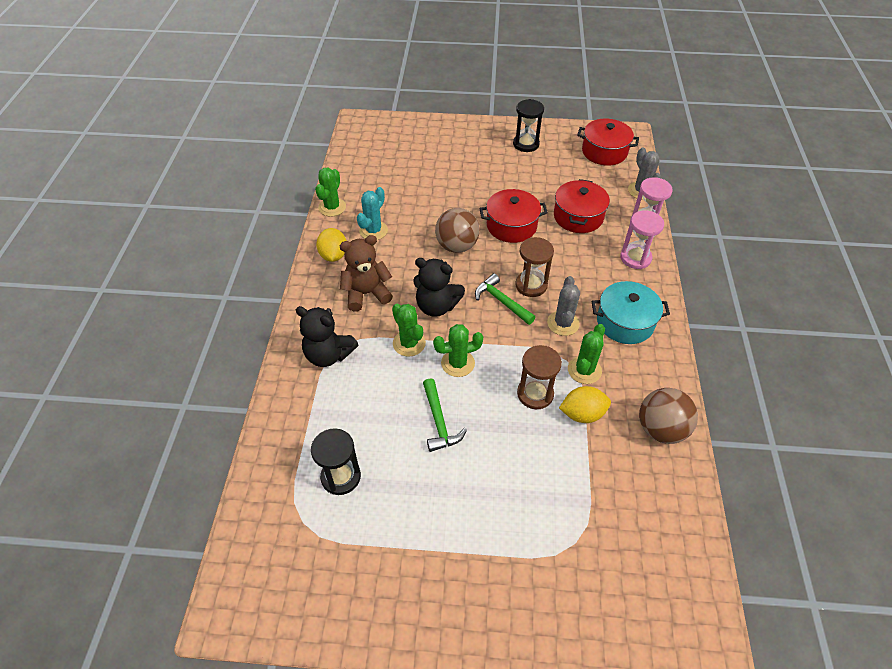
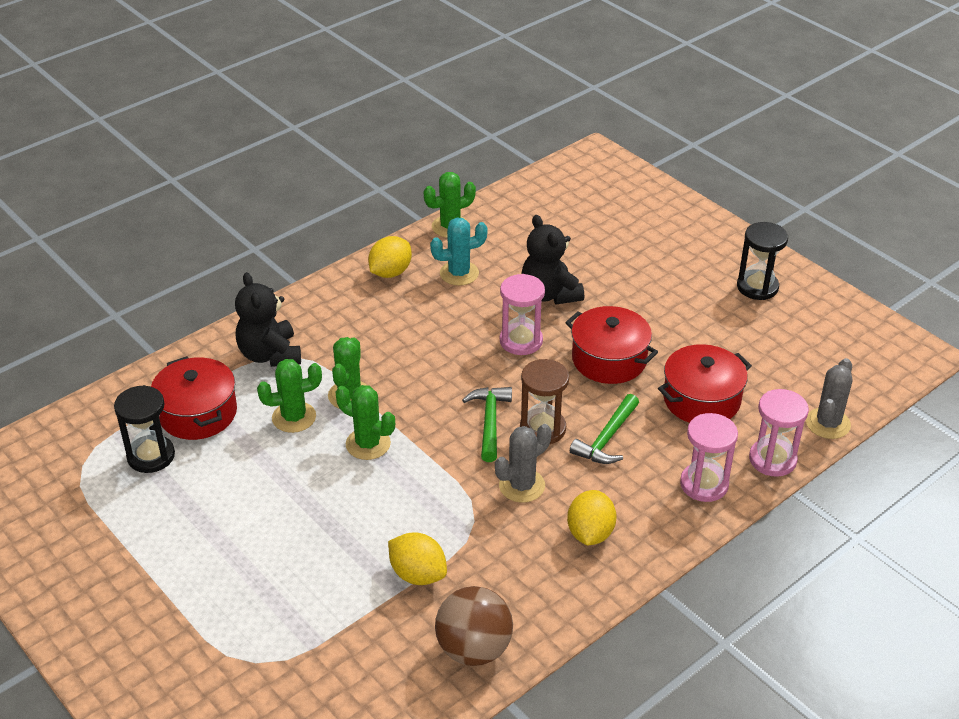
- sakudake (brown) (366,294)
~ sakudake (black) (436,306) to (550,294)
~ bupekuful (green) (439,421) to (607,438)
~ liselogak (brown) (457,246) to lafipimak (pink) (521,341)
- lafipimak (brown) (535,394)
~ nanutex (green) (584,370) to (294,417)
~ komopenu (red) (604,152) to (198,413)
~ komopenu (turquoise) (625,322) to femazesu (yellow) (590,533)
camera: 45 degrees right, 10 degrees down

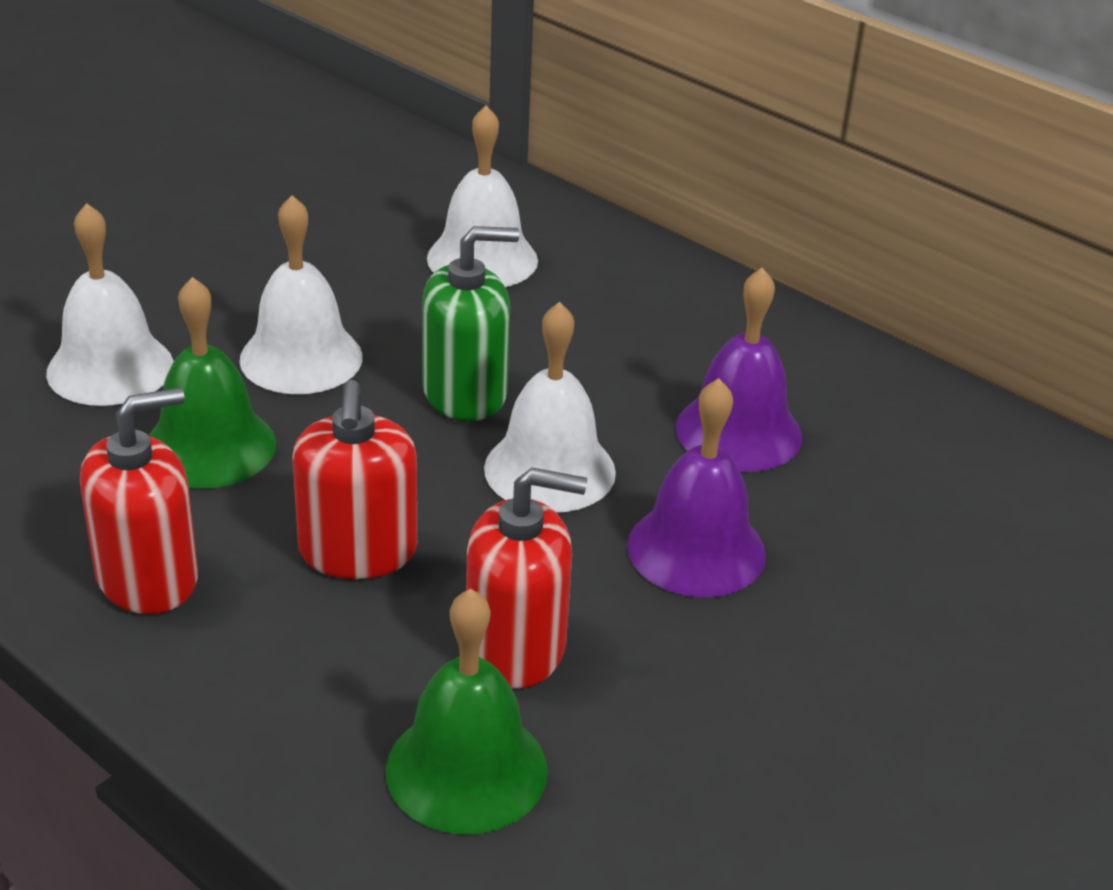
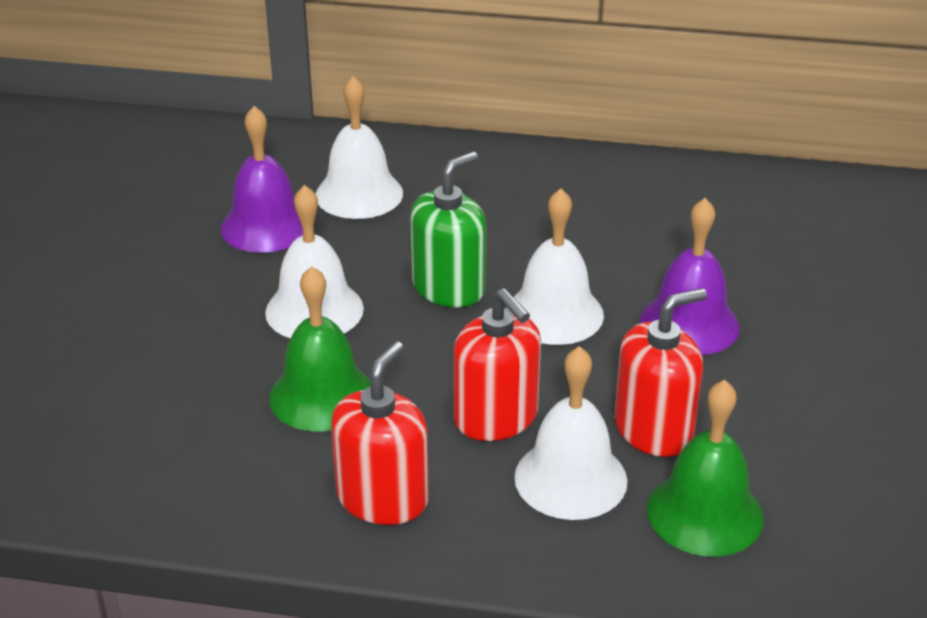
~ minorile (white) (110,368) to (570,478)
~ minorile (purple) (738,431) to (266,226)
camera: 30 degrees left, 0 degrees up

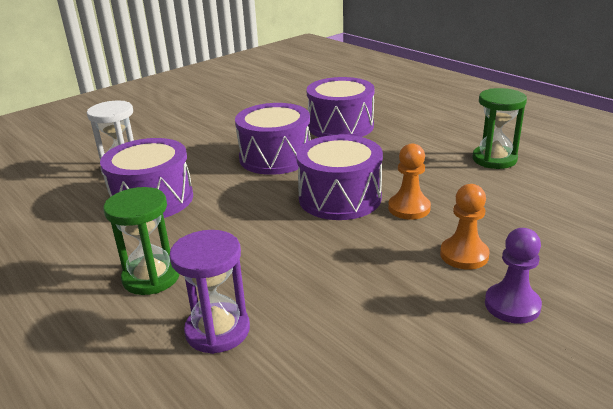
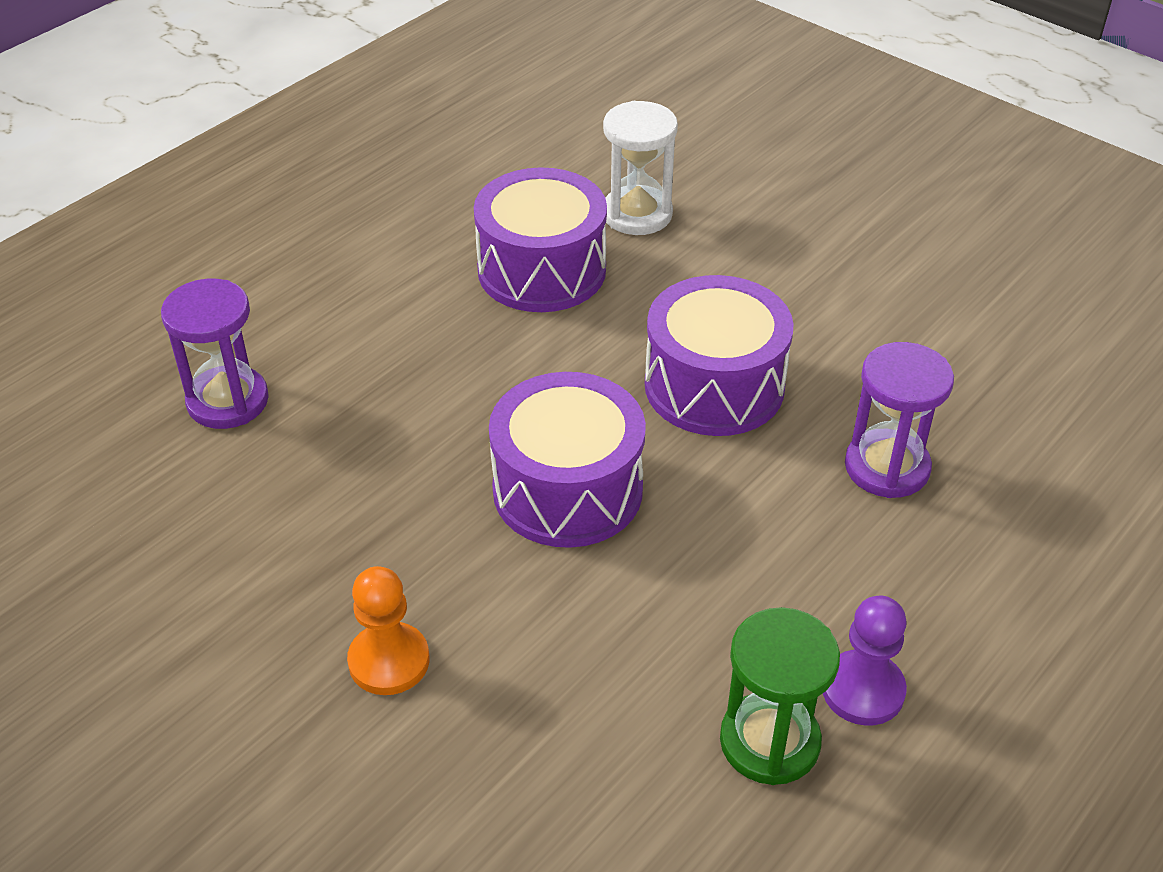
- lafipimak (green) (151,277)
~ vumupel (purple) (340,126) to lafipimak (purple) (887,467)
- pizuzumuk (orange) (409,208)
~ pizuzumuk (purple) (512,305) to (863,690)
camera: 80 degrees right, 15 degrees up

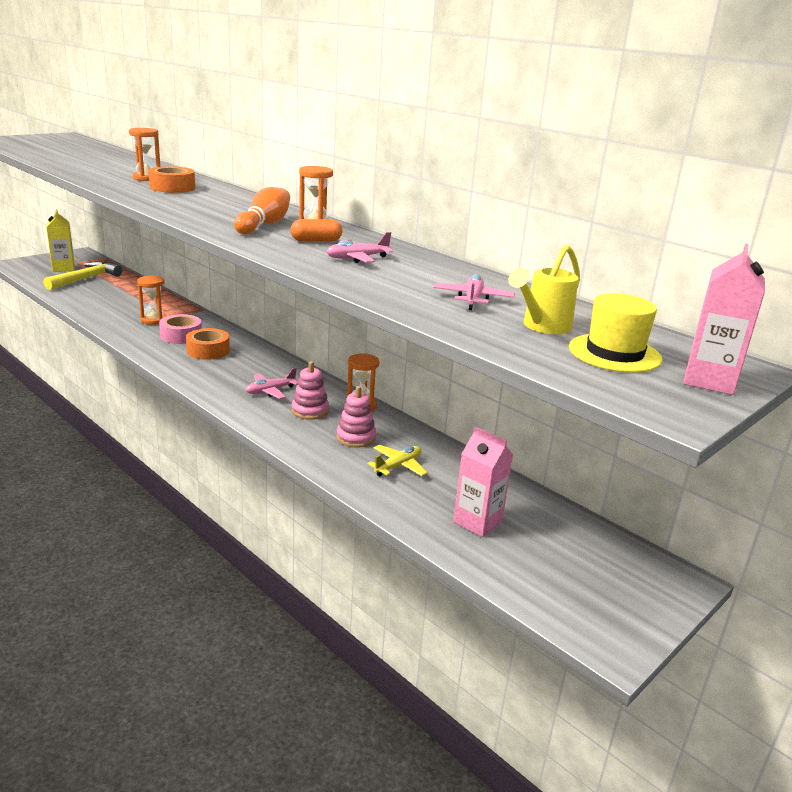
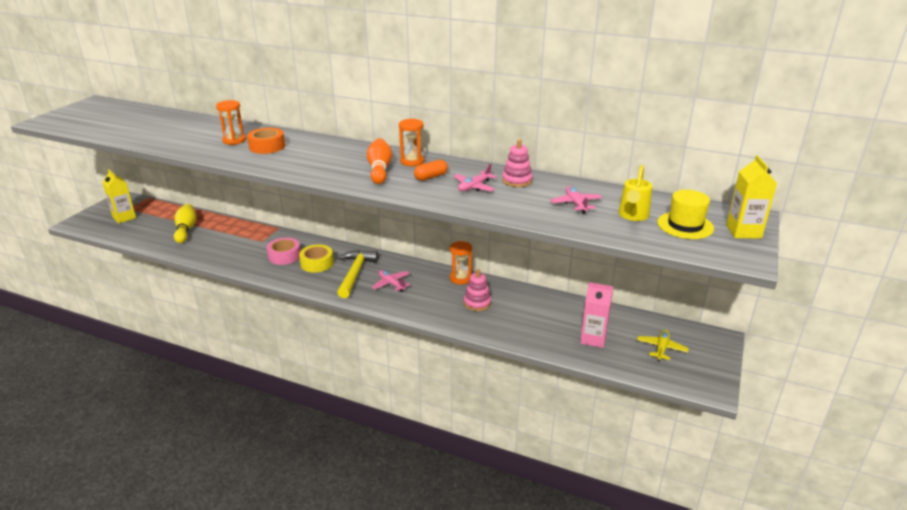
~ bupekuful (yellow) (85,279) to (355,273)
- lafipimak (orange) (153,320)
~ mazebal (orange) (208,350) to mazebal (yellow) (317,263)
~ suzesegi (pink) (270,391) = (391,284) 105 degrees clockwise
~ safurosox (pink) (310,411) to (517,180)
~ suzesegi (yellow) (398,466) to (661,348)
~ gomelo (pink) (709,381) to gomelo (yellow) (743,231)
+ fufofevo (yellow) (186,230)
camera: 20 degrees left, 5 degrees up

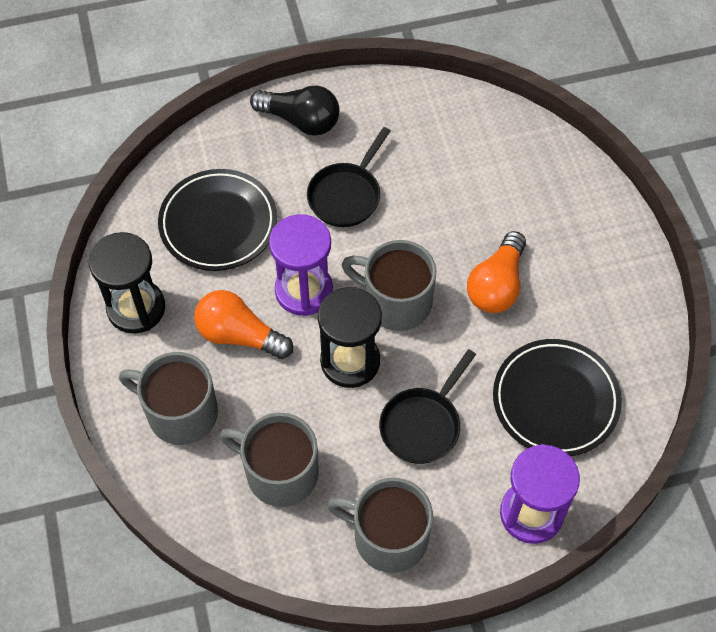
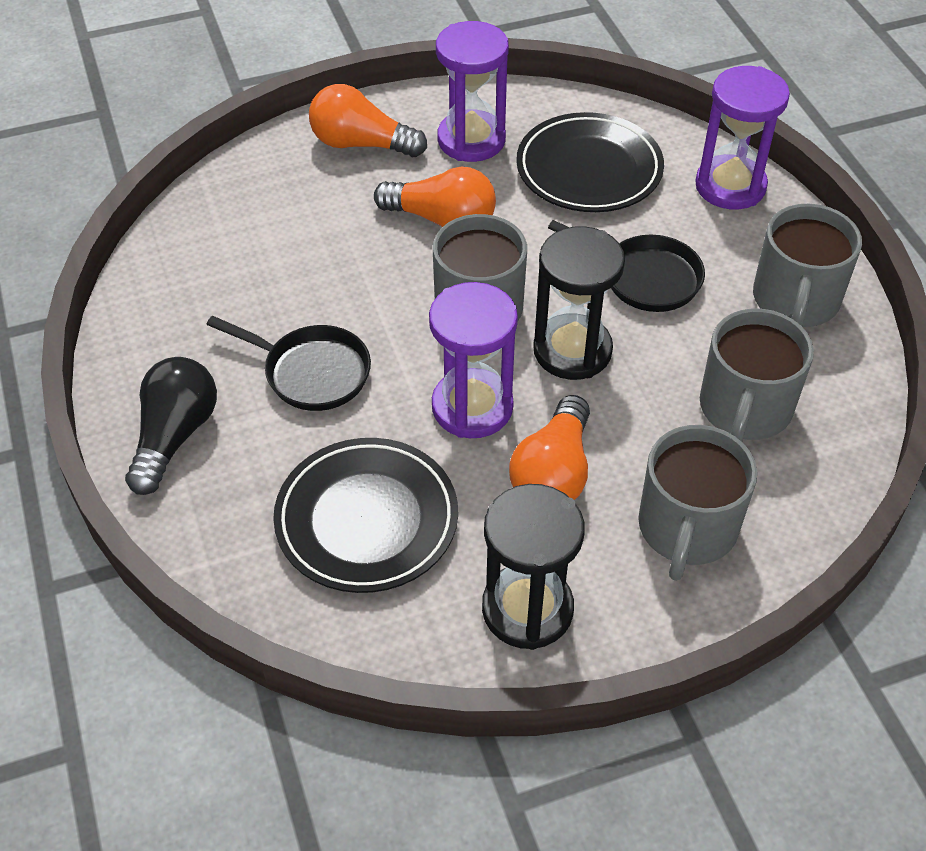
+ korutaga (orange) (361,144)
+ lafipimak (purple) (471,140)
camera: 95 degrees left, 10 degrees down

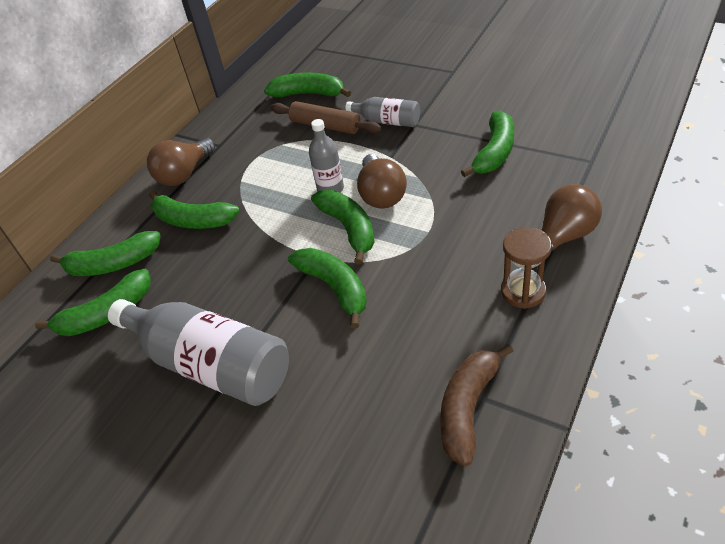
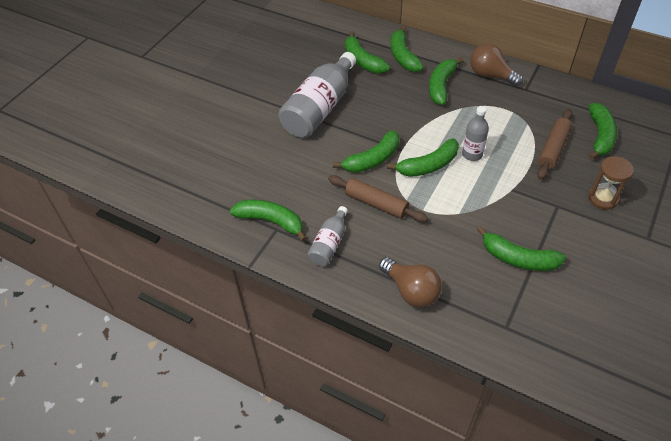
~ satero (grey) (387,121) to (329,244)
- korutaga (brown) (381,195)
~ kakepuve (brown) (468,408) to kakepuve (green) (271,221)
~ lafipimak (brown) (523,291) to (603,198)
+ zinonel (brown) (376,204)
camera: 85 degrees right, 5 degrees up

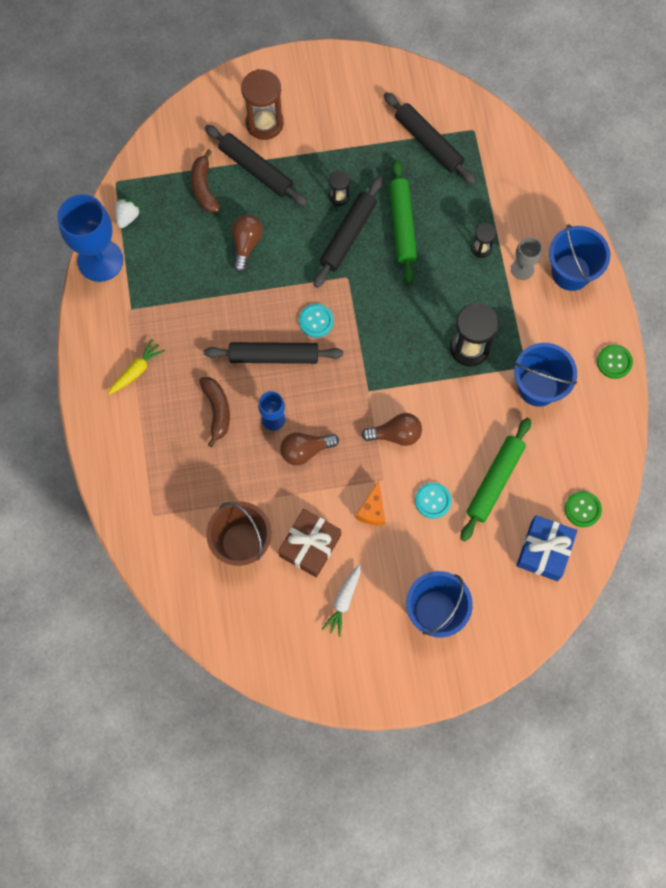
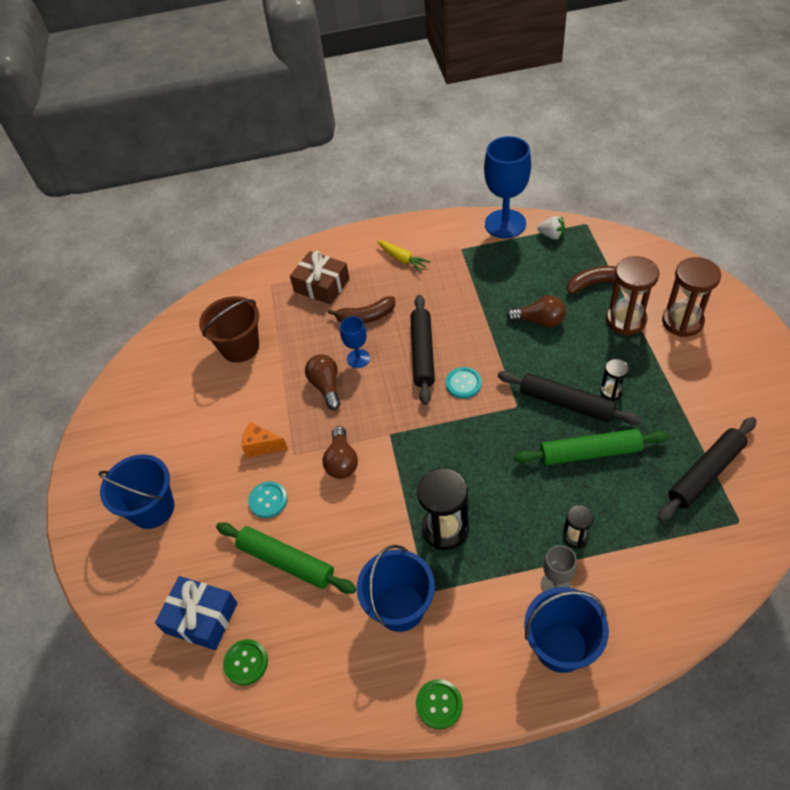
~ zinonel (black) (256,169) to lafipimak (brown) (625,320)
~ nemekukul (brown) (310,545) to (321,285)
- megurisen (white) (343,601)
camera: 95 degrees right, 20 degrees down

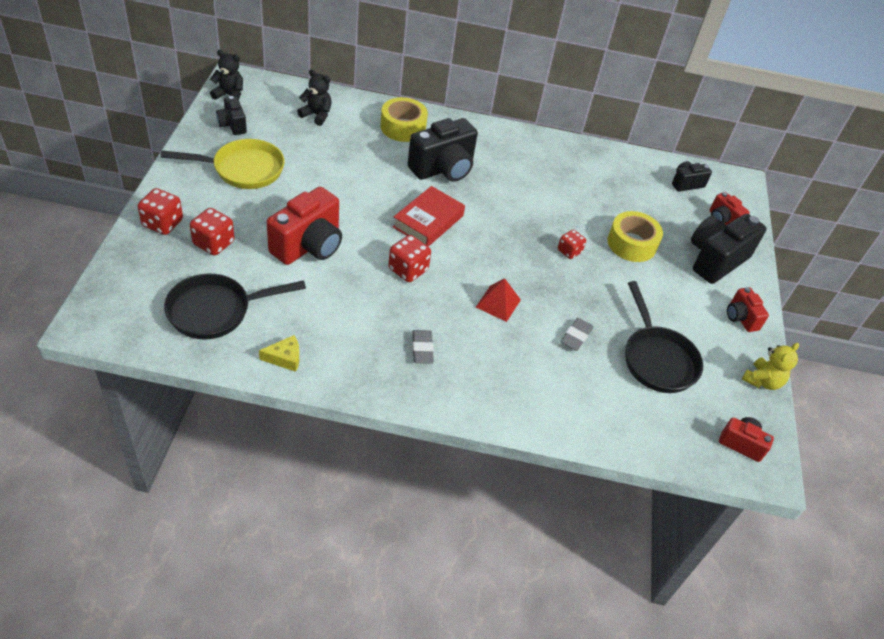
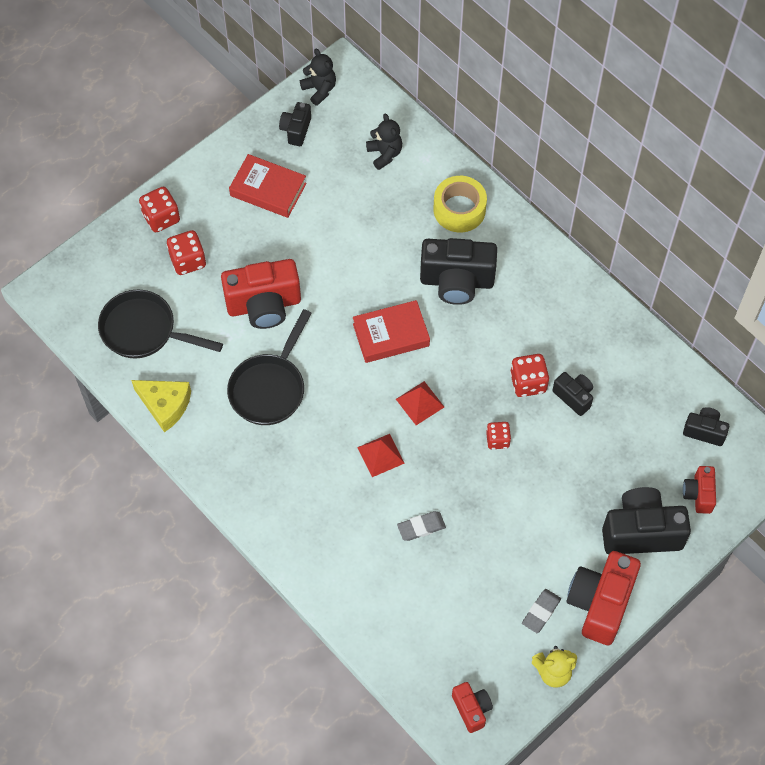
~ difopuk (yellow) (243,169) to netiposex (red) (268,189)
~ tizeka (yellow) (285,358) = (165,405) x1.59
~ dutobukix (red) (408,270) to (528,382)
~ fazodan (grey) (422,349) to (541,612)
- mazebal (yellow) (631,244)
~ difopuk (black) (657,359) to (270,388)
~ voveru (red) (740,318) = (600,603) x1.88
+ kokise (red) (420,403)
+ voveru (black) (574,397)
camera: 45 degrees right, 15 degrees up

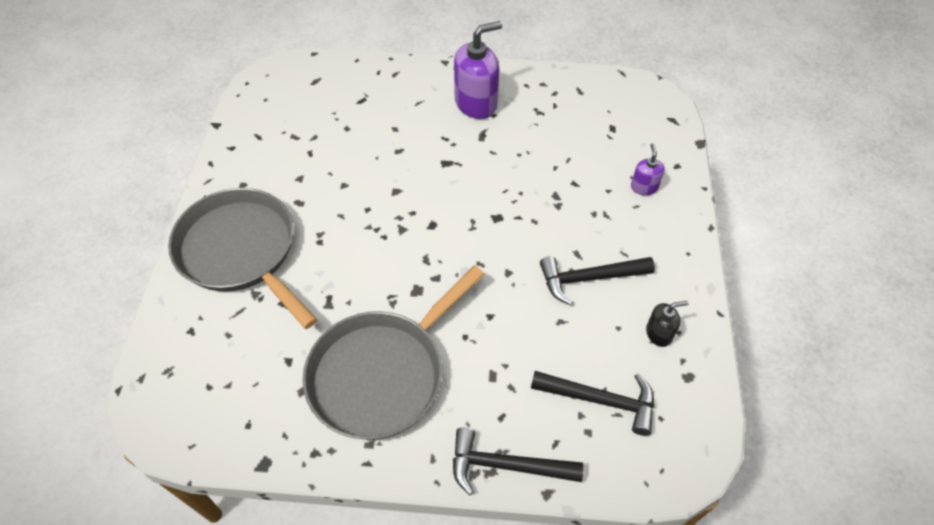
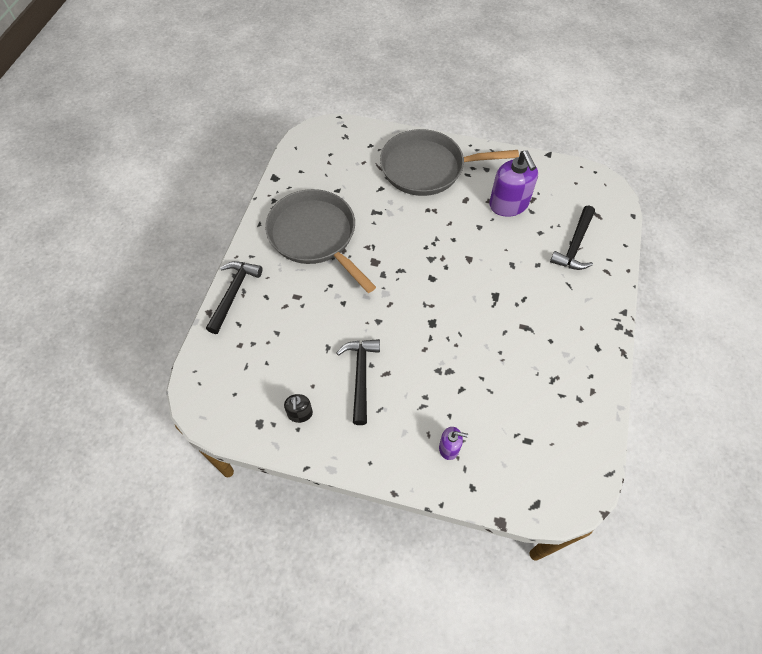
~ difopuk (grey) (241,251) = (427,168) 150 degrees counterclockwise
~ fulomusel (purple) (476,103) to (508,204)
~ bupekuful (black) (600,400) to (574,245)
camera: 100 degrees right, 5 degrees up

